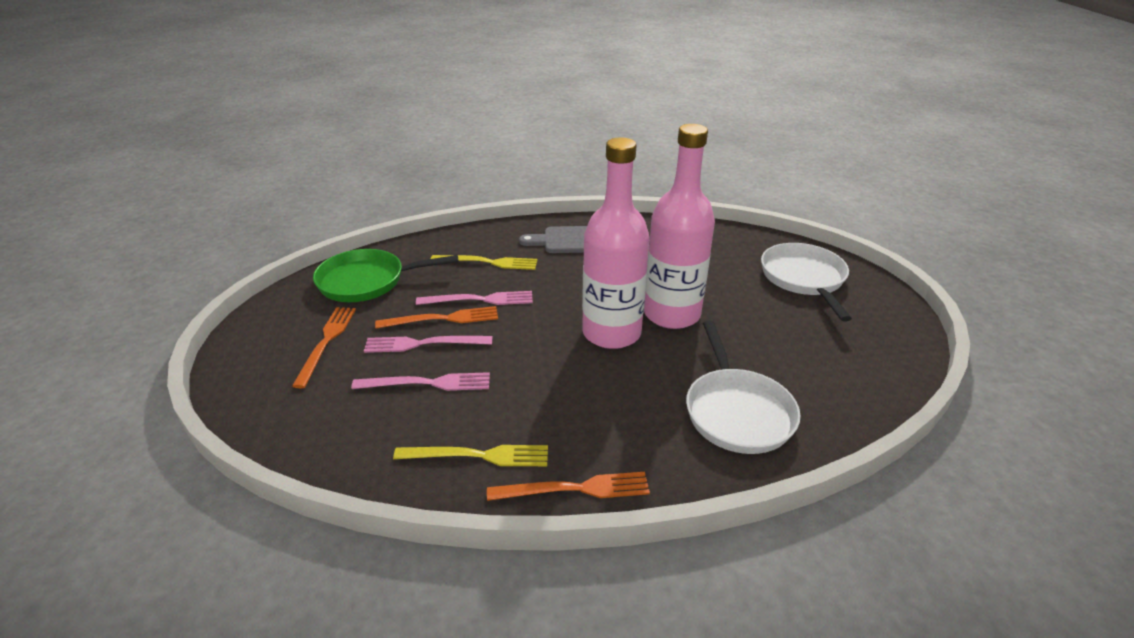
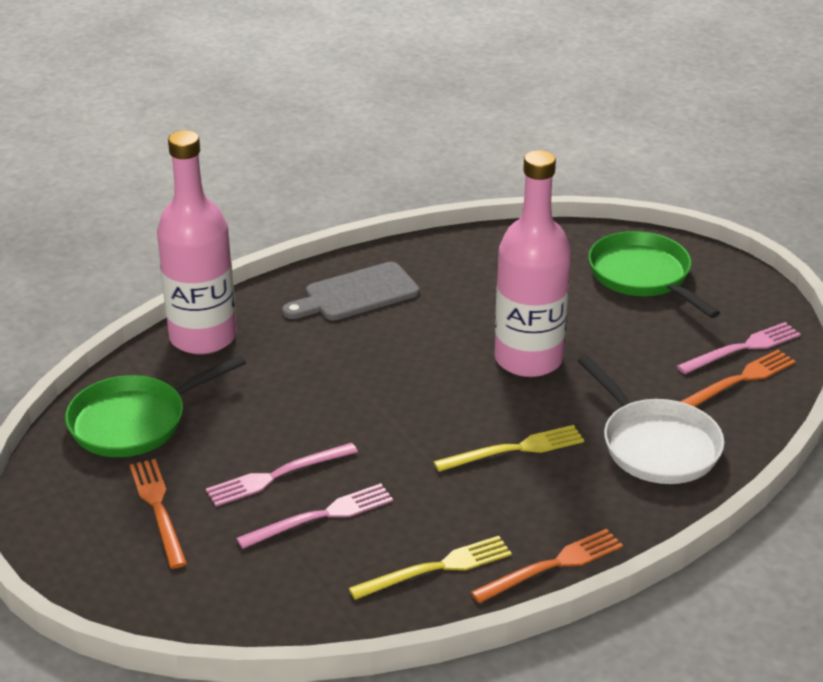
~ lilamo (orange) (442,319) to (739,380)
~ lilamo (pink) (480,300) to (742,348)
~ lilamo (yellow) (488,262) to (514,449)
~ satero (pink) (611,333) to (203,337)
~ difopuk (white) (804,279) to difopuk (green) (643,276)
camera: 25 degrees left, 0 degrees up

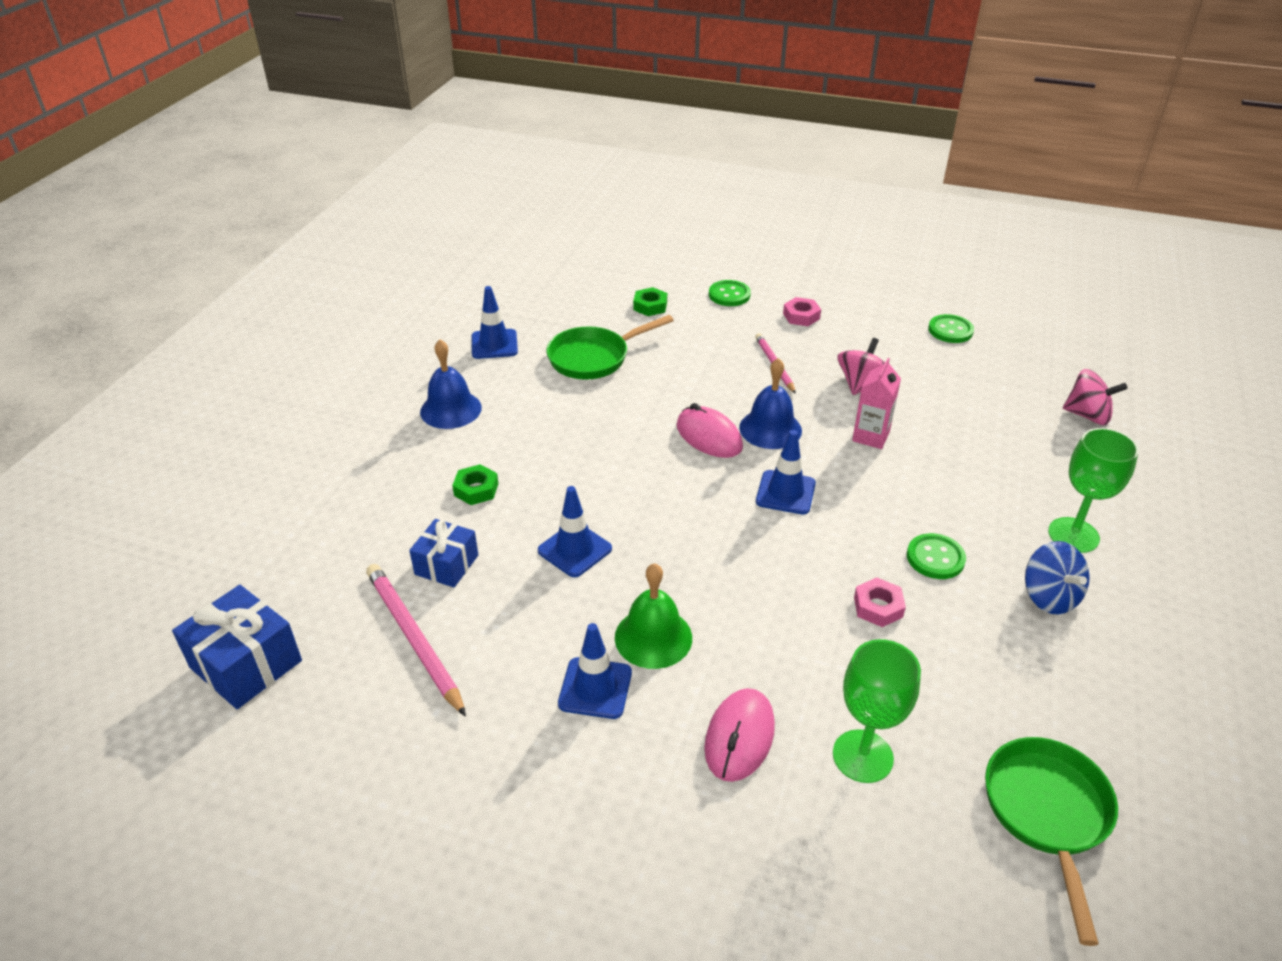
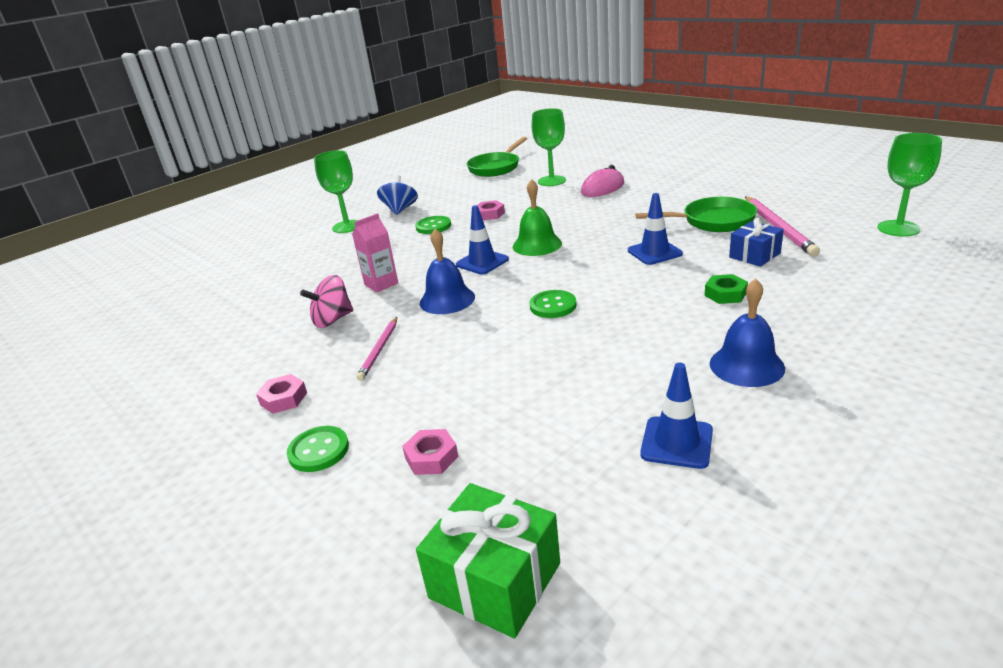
~ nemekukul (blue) (246,664) to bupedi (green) (898,228)
~ difopuk (green) (594,358) to (712,221)
- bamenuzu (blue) (595,688)
~ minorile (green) (653,637) to (537,245)
~ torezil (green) (650,306) to torezil (pink) (431,457)
- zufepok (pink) (709,436)
~ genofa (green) (950,330) to (553,306)
- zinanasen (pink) (1087,415)
+ nemekukul (green) (495,580)
camera: 150 degrees left, 10 degrees down

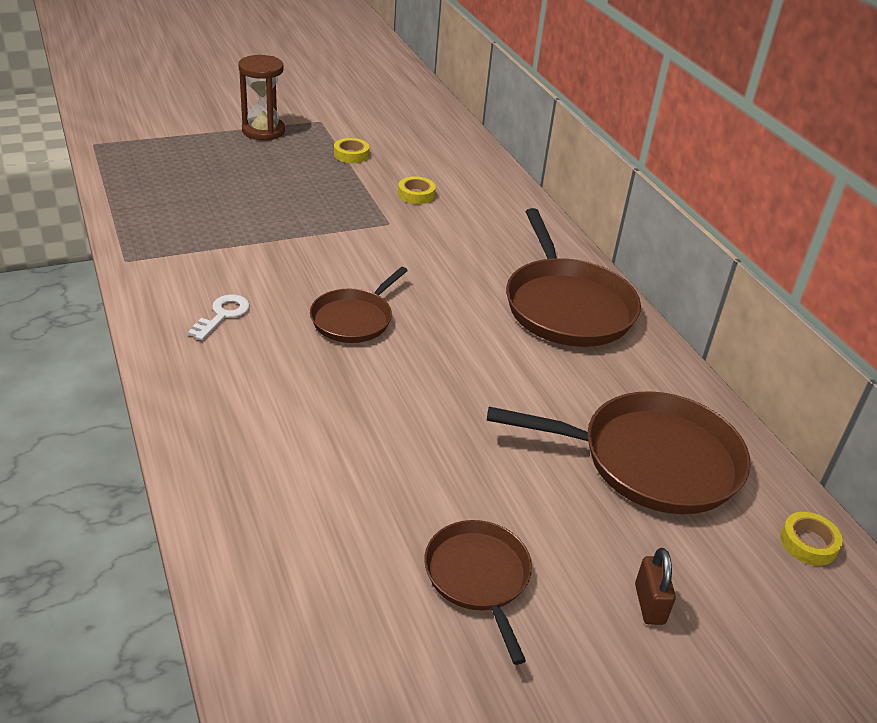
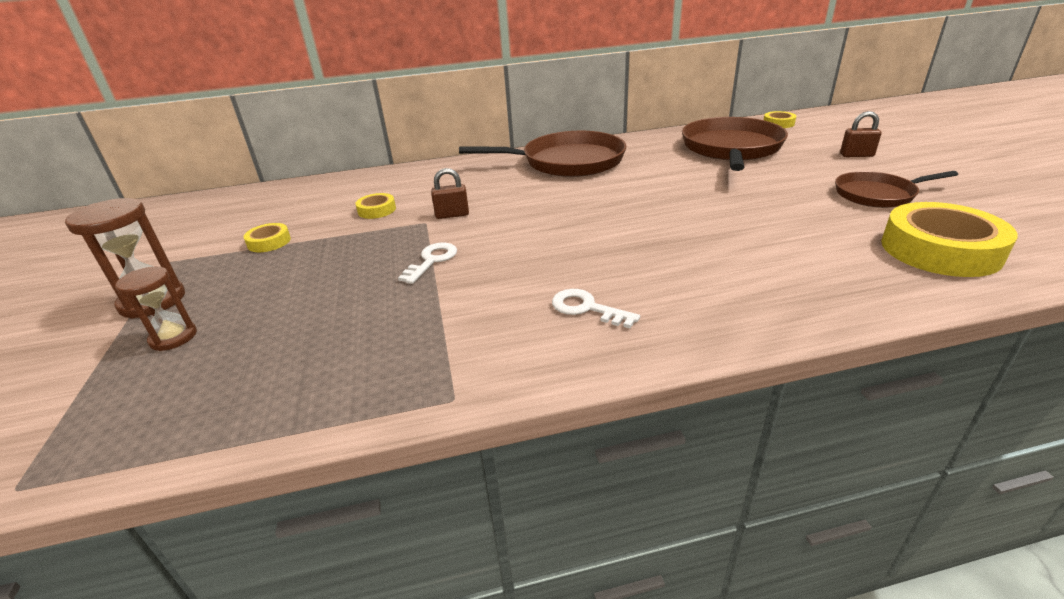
- difopuk (brown) (354,319)
+ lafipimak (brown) (173,337)
+ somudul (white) (432,261)
+ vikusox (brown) (452,215)
+ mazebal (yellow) (940,250)
camera: 75 degrees left, 5 degrees down

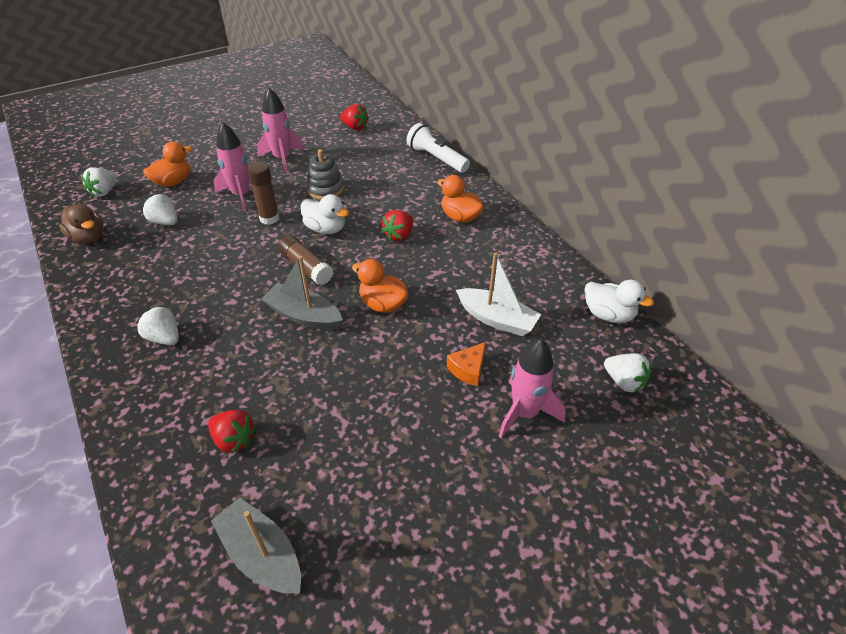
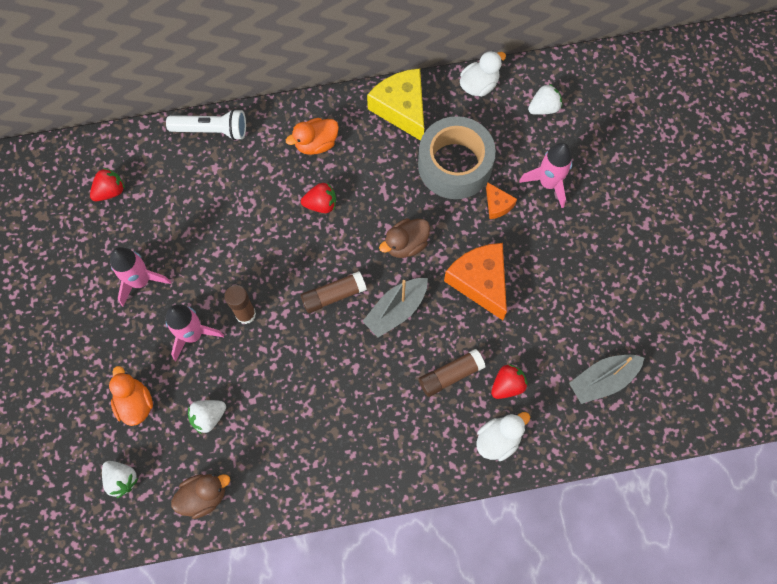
- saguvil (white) (164,338)
~ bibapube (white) (326,229) to (498,439)
- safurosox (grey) (325,189)
~ bibapube (orange) (382,304) to bibapube (brown) (406,244)
~ saguvil (red) (399,235) = (321,204) 60 degrees counterclockwise
~ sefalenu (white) (436,159) = (211,130) 150 degrees counterclockwise
~ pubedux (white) (497,319) to mazebal (grey) (455,165)
+ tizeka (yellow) (401,109)
+ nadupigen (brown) (450,375)
+ tizeka (orange) (480,282)
camera: 70 degrees left, 25 degrees up

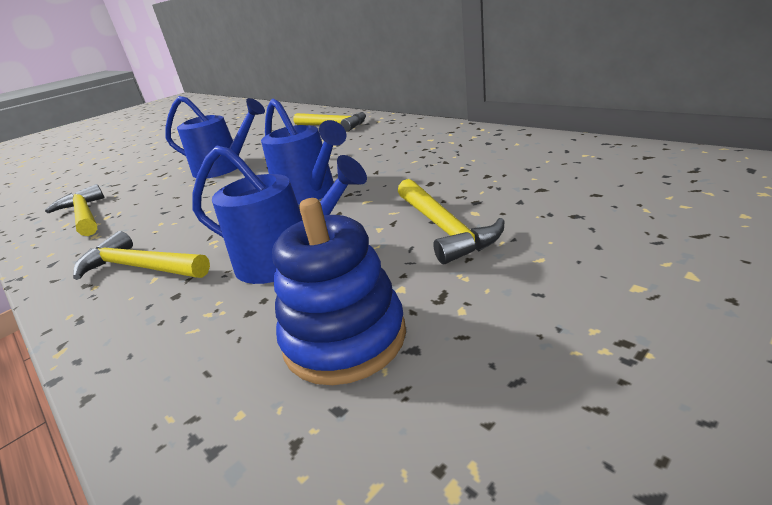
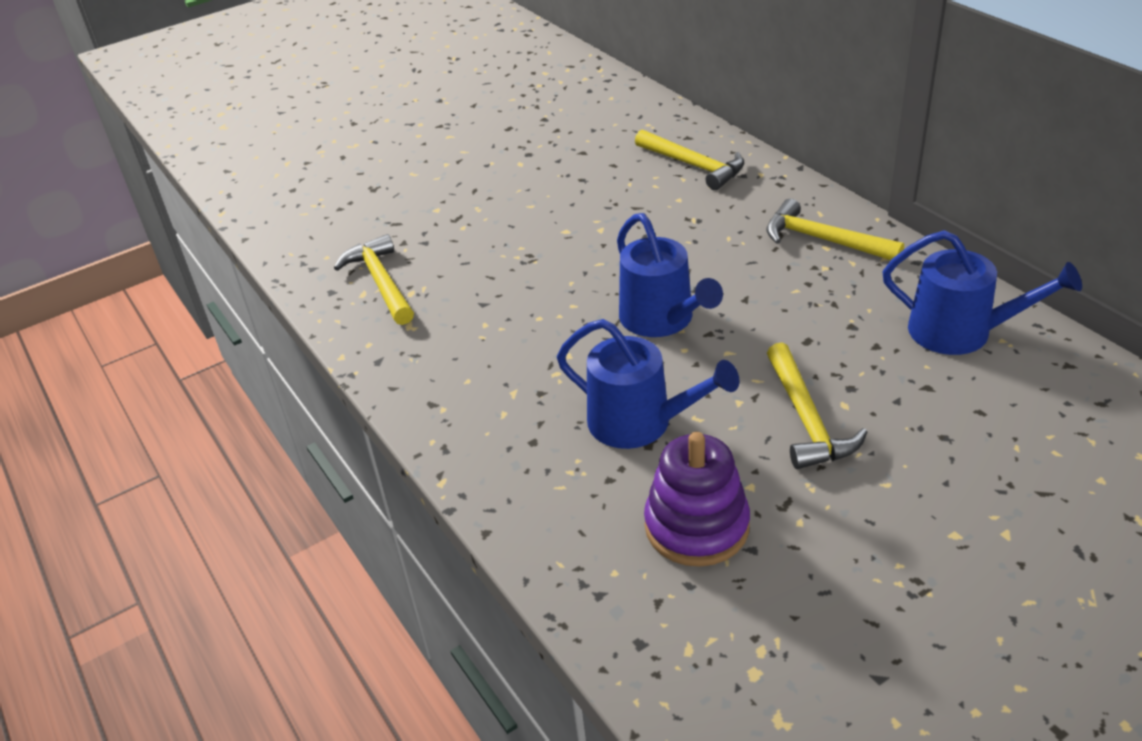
~ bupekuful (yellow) (140,267) to (823,240)
~ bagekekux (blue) (224,168) to (960,332)
~ safurosox (blue) (345,338) to safurosox (purple) (696,526)
camera: 10 degrees right, 10 degrees up

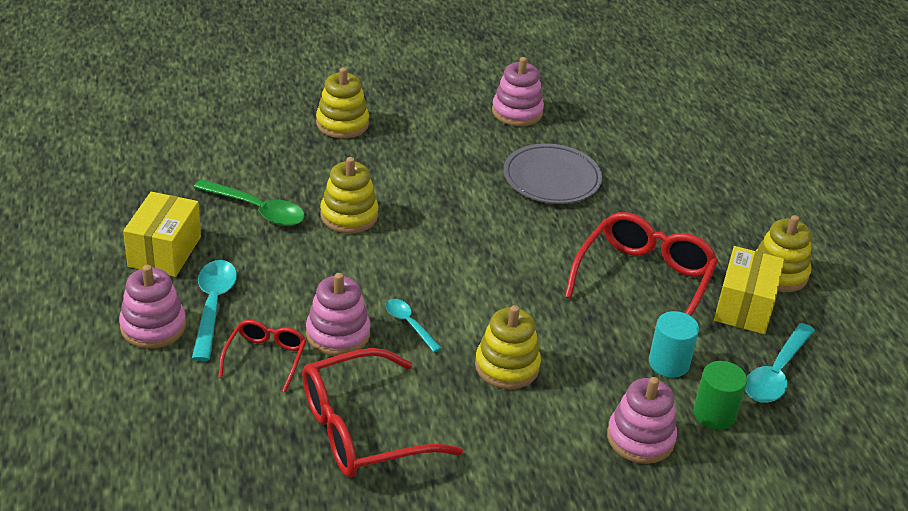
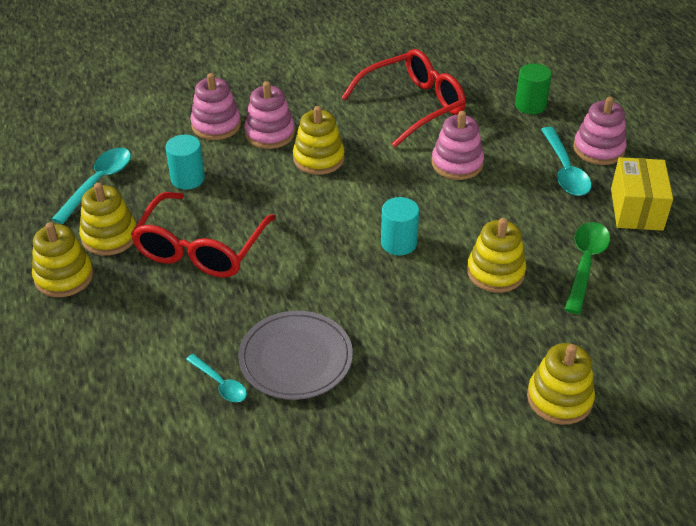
~ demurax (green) (257,210) = (585,264) 90 degrees clockwise
- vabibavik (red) (266,358)
~ demurax (turquoise) (409,324) to (220,383)
~ safurosox (pink) (517,112) to (270,134)
~ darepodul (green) (714,414) to (530,105)
~ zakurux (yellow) (744,307) to safurosox (yellow) (109,236)
+ darepodul (turquoise) (398,243)
camera: 175 degrees right, 5 degrees up

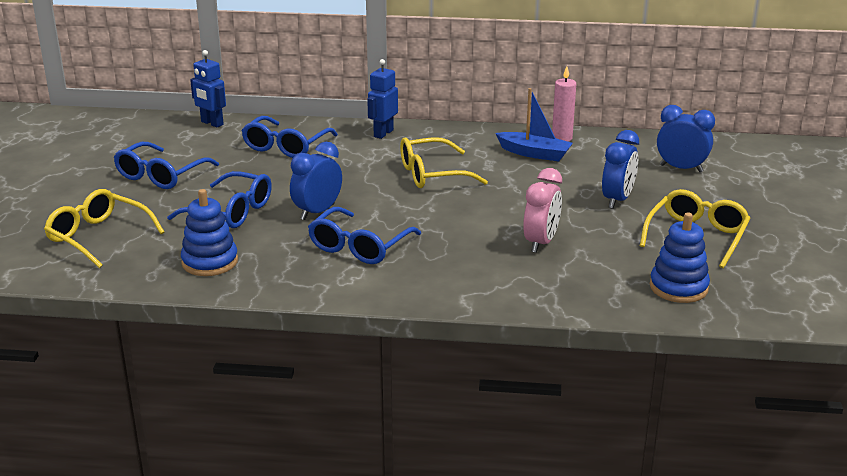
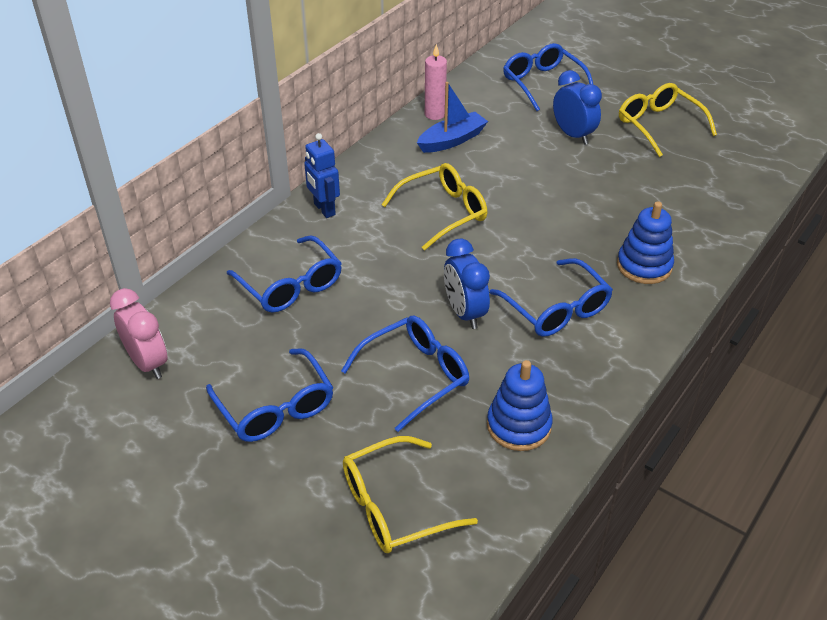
- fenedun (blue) (212,123)
~ vabibavik (yellow) (432,174) = (443,212) 135 degrees counterclockwise
~ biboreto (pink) (541,242) to (148,363)
~ safurosox (blue) (678,287) to (644,266)
~ biboreto (blue) (681,168) to vabibavik (blue) (542,83)
camera: 60 degrees left, 15 degrees up

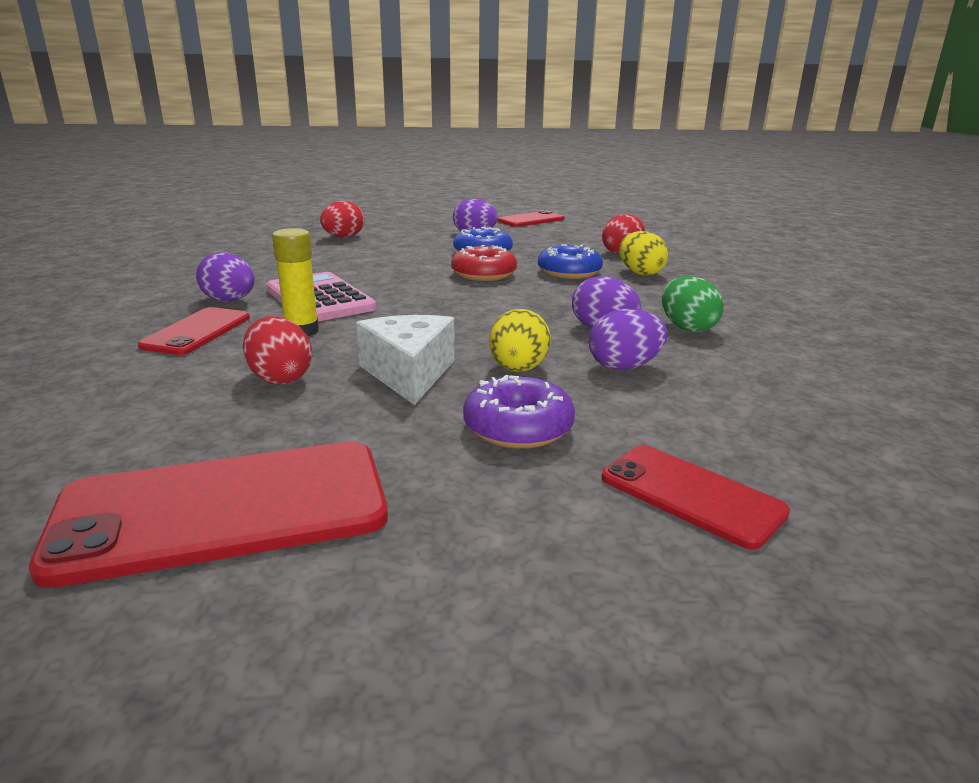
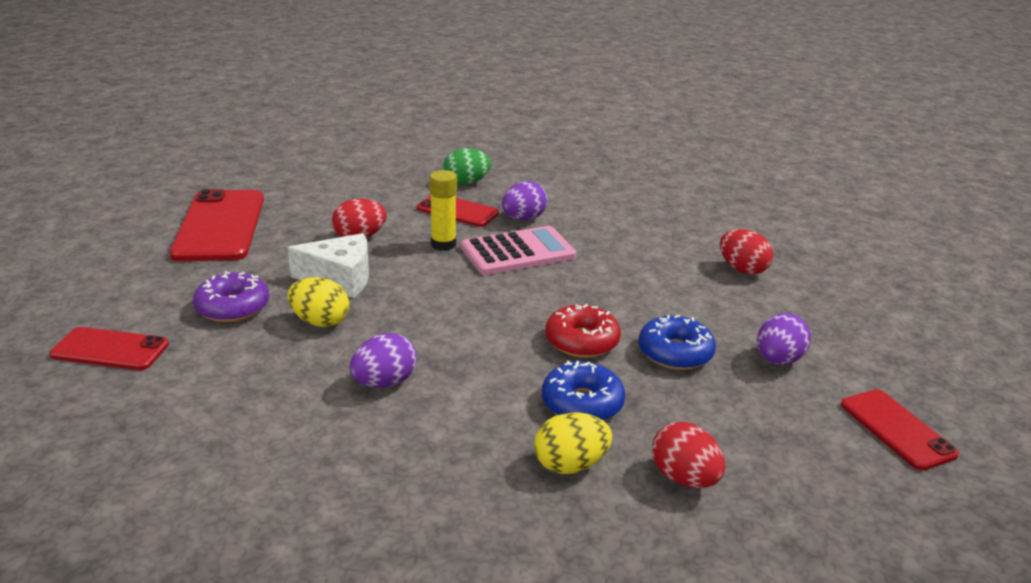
- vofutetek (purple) (624,366)
~ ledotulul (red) (691,495) = (110,349) 45 degrees clockwise
~ vofutetek (green) (687,328) to (466,183)
camera: 100 degrees right, 5 degrees up

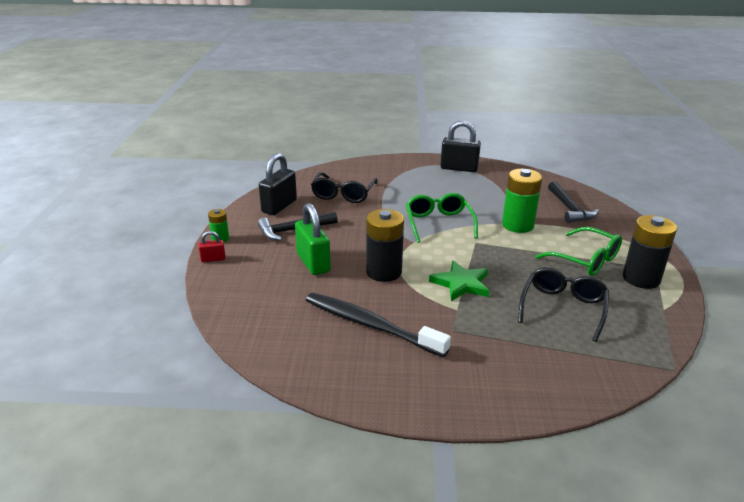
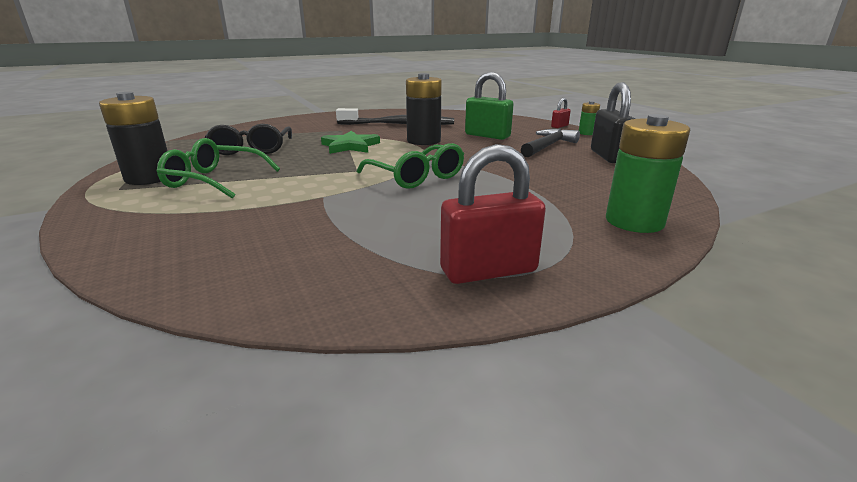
- vabibavik (black) (343,194)
~ vikusox (black) (459,168) to vikusox (red) (488,271)
~ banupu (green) (517,225) to (634,221)
- bupekuful (black) (569,209)
camera: 150 degrees right, 5 degrees down

